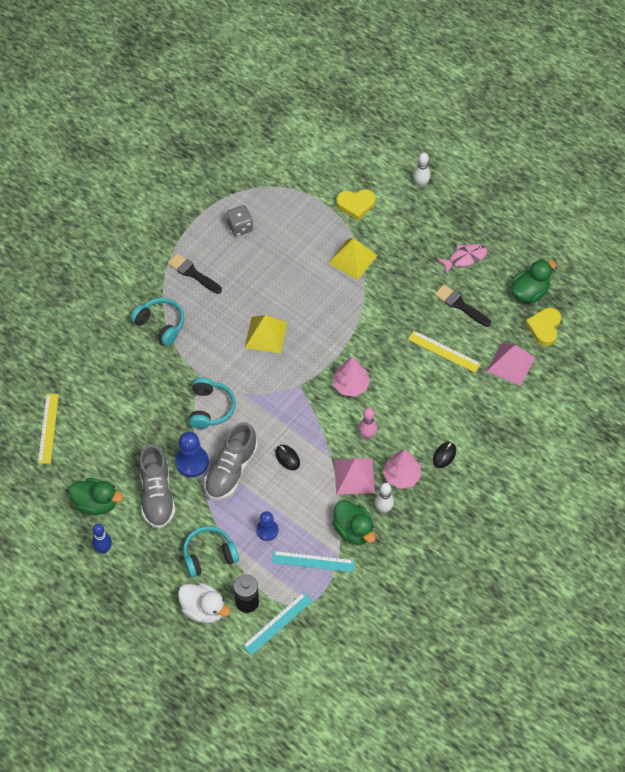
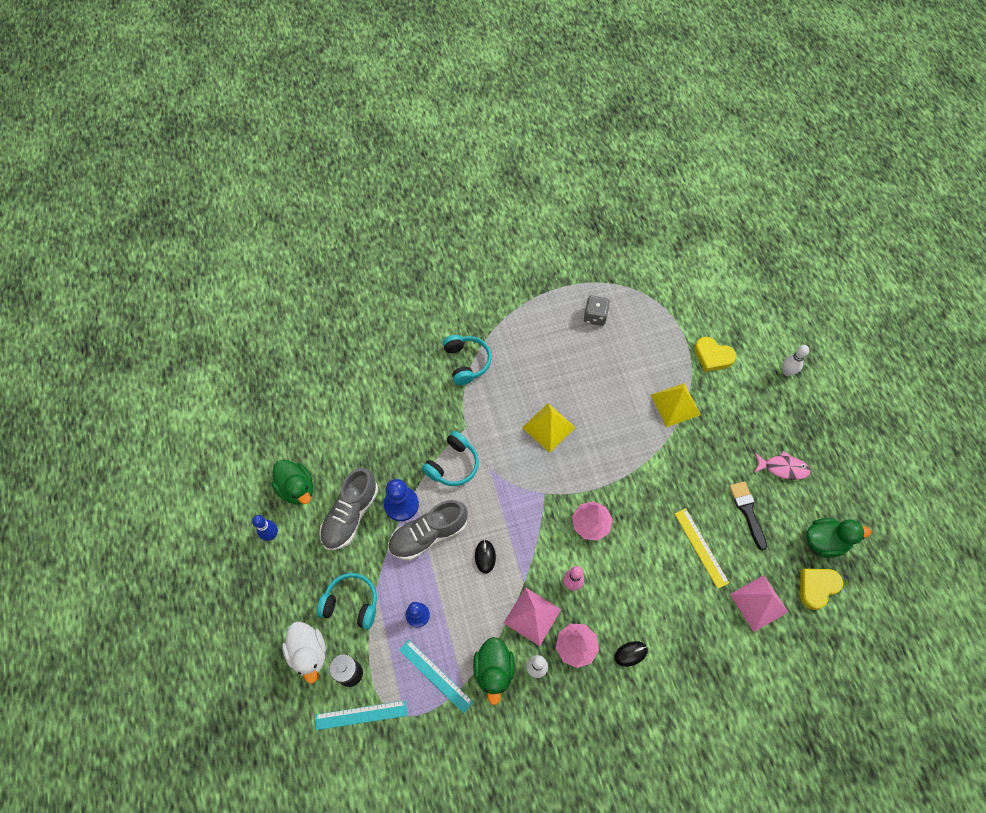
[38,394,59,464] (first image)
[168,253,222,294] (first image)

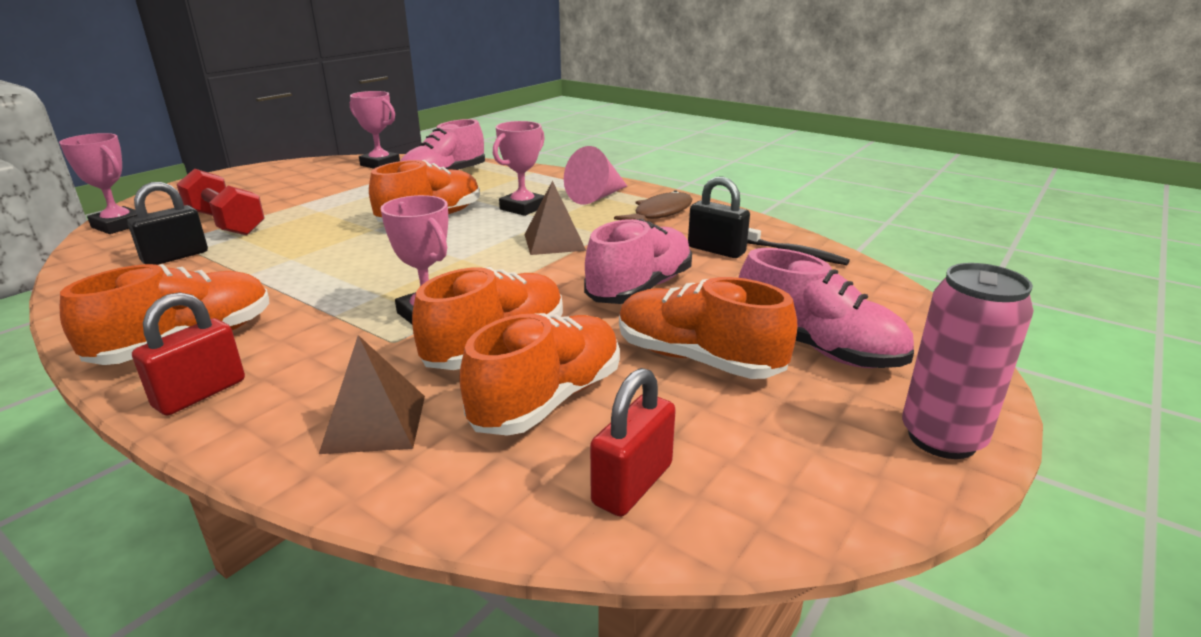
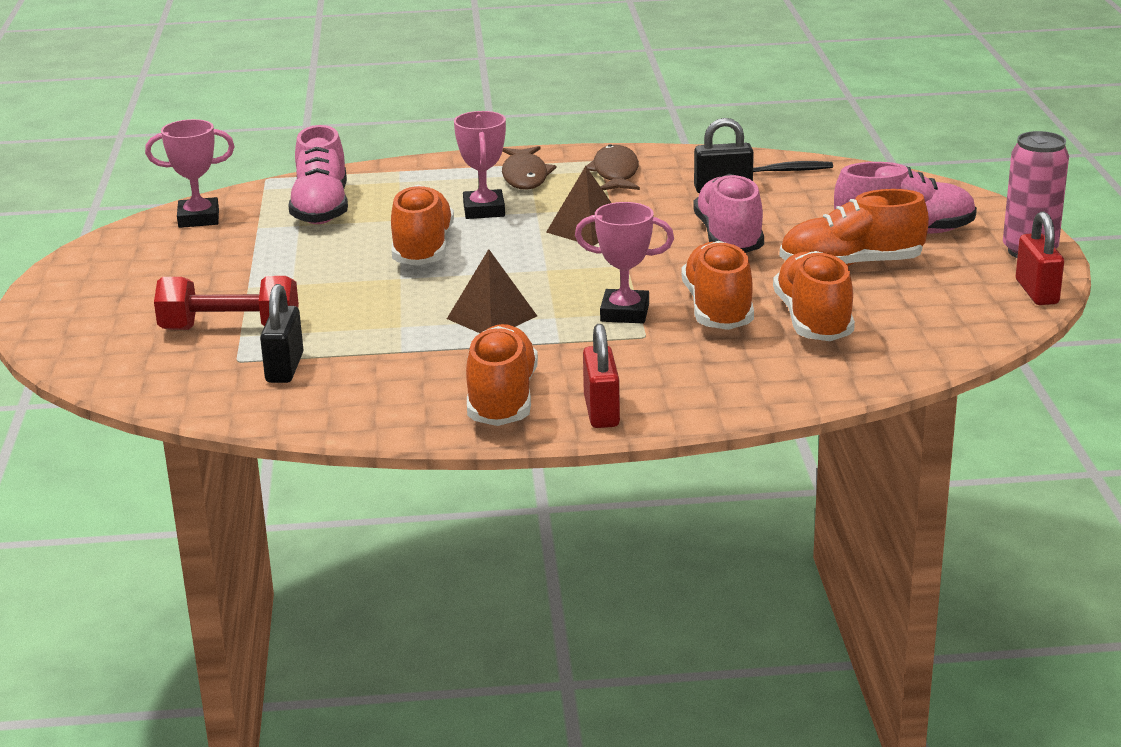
[59,133,137,234] (first image)
[447,249,537,333]
[1016,211,1064,305]
[502,146,557,190]

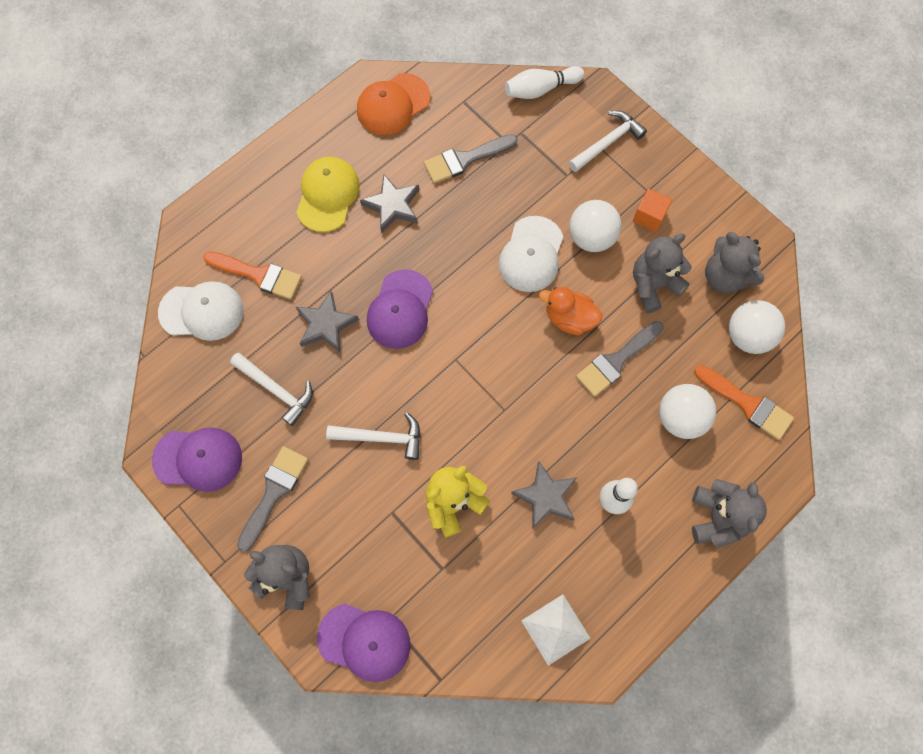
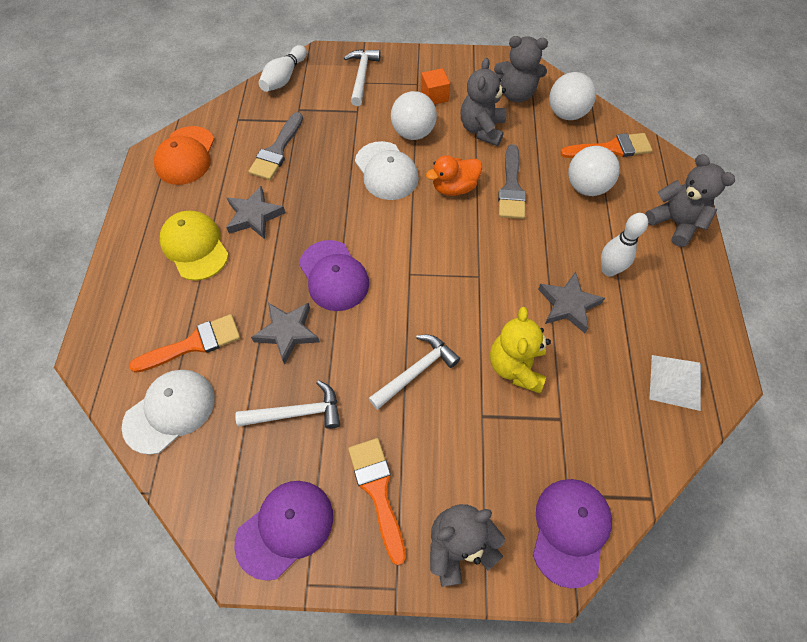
[348,438,406,565]
[533,479,612,588]

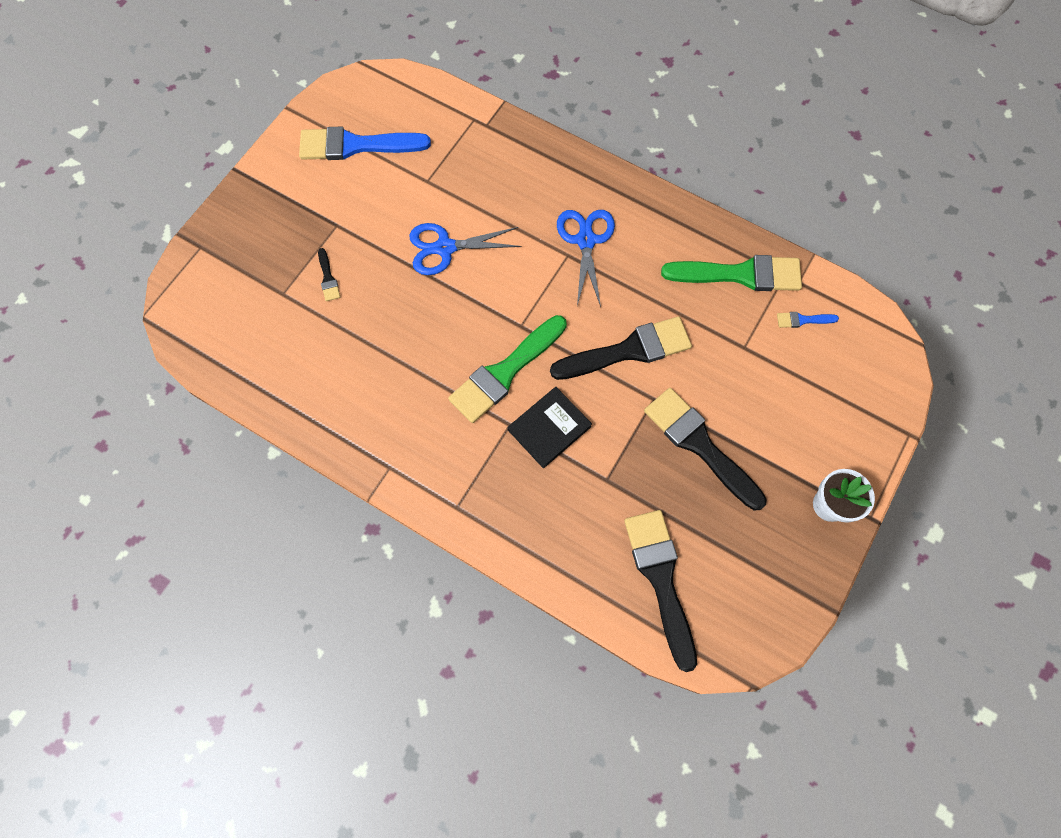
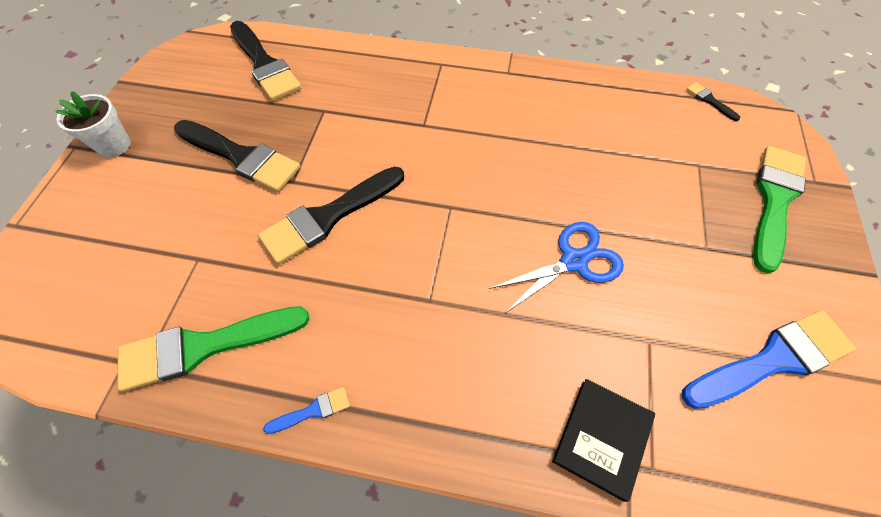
[557,210,615,307] (first image)
[687,82,740,121]
[753,146,806,274]
[552,379,655,502]
[263,387,350,434]

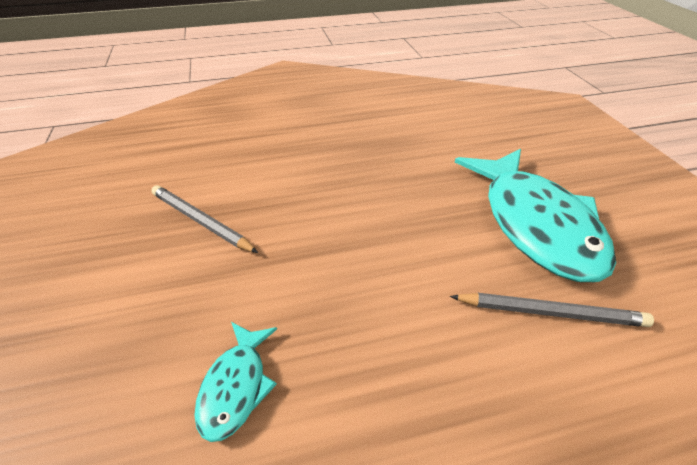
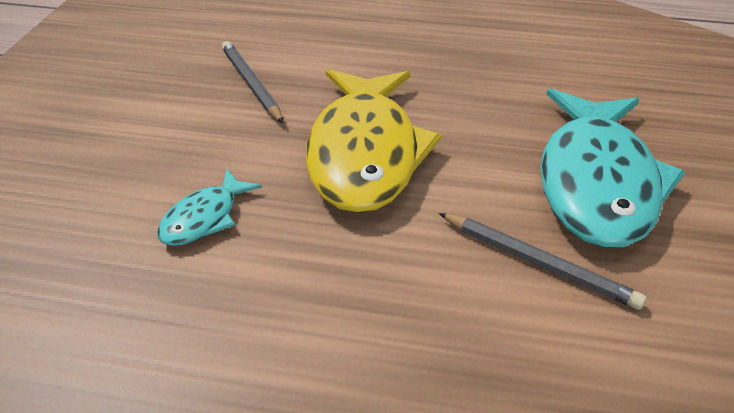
[306,69,442,213]

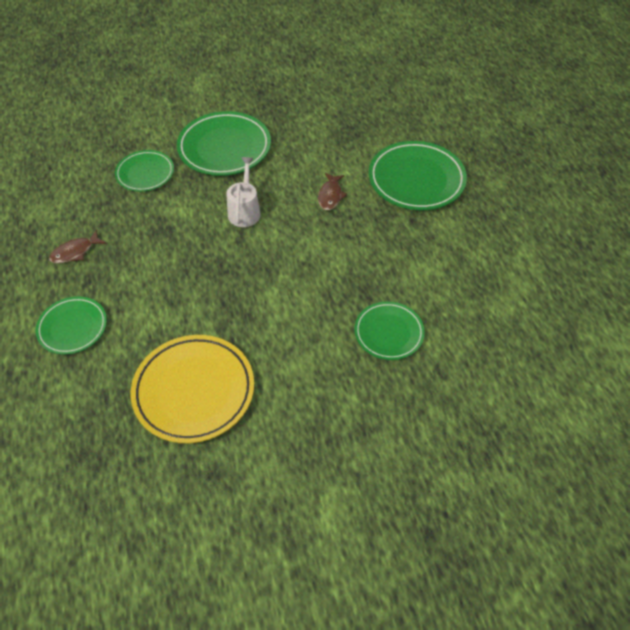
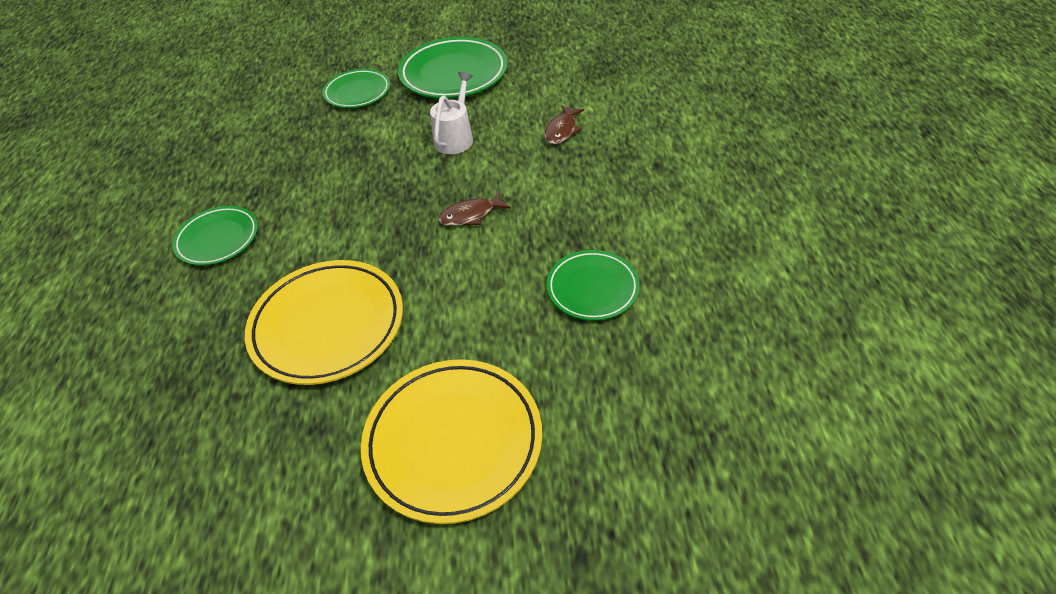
[369,141,467,210] (first image)
[361,359,542,524]
[438,191,511,226]

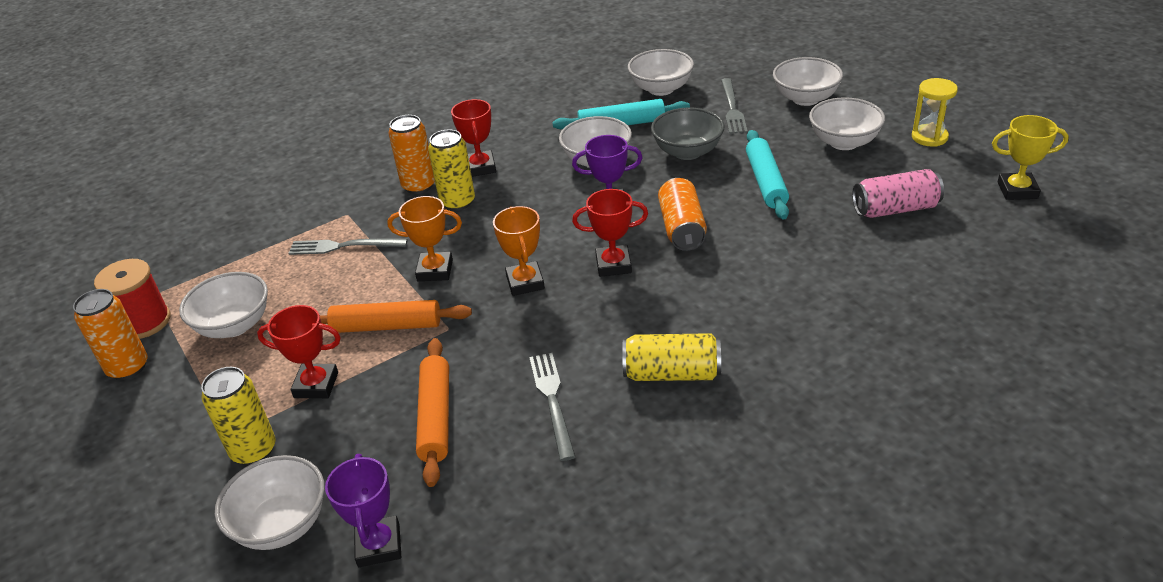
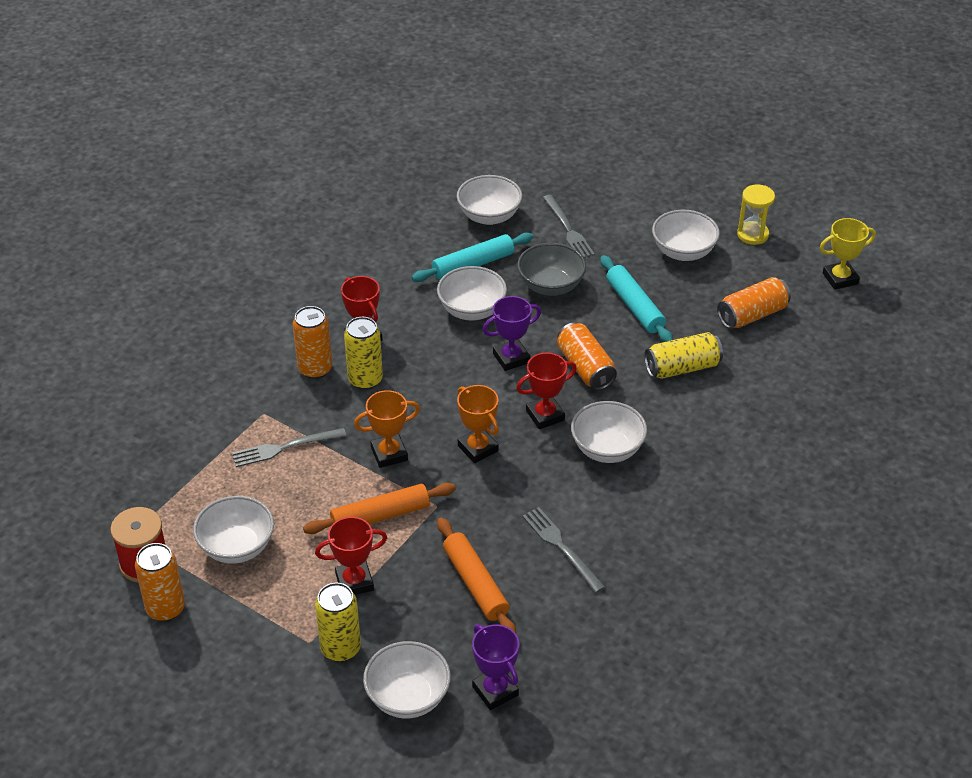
[644,332,723,379]
[571,401,647,463]
[717,277,791,329]

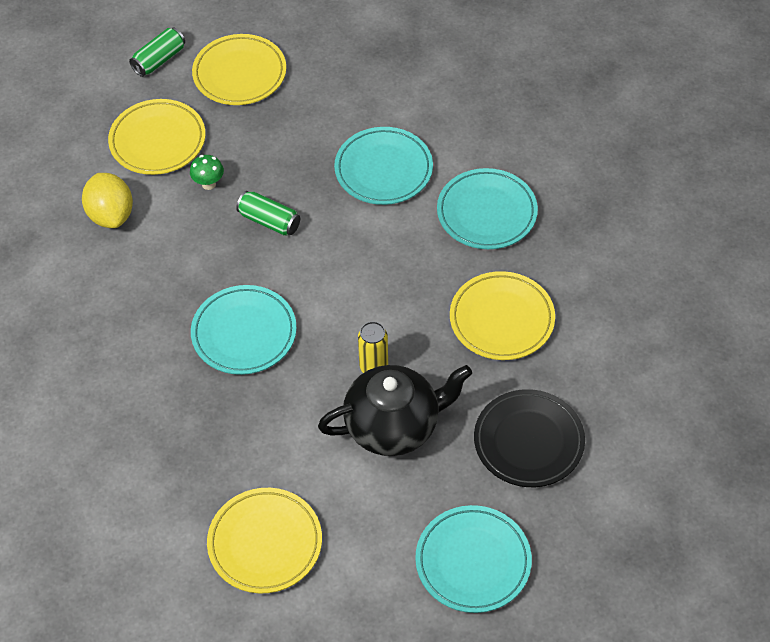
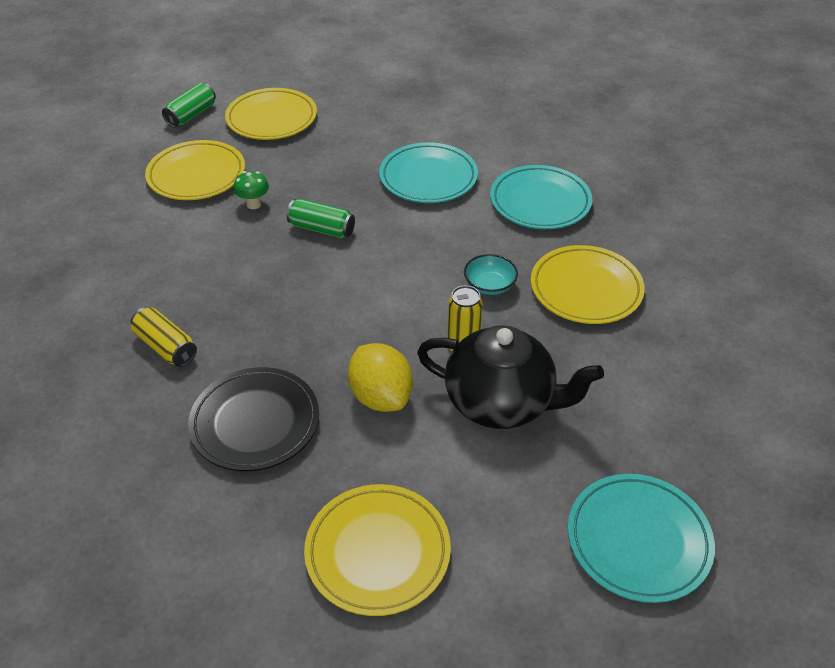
[191,285,297,375] (first image)
[131,307,197,367]
[464,254,518,295]
[348,343,413,412]
[188,367,319,471]
[417,325,604,429]

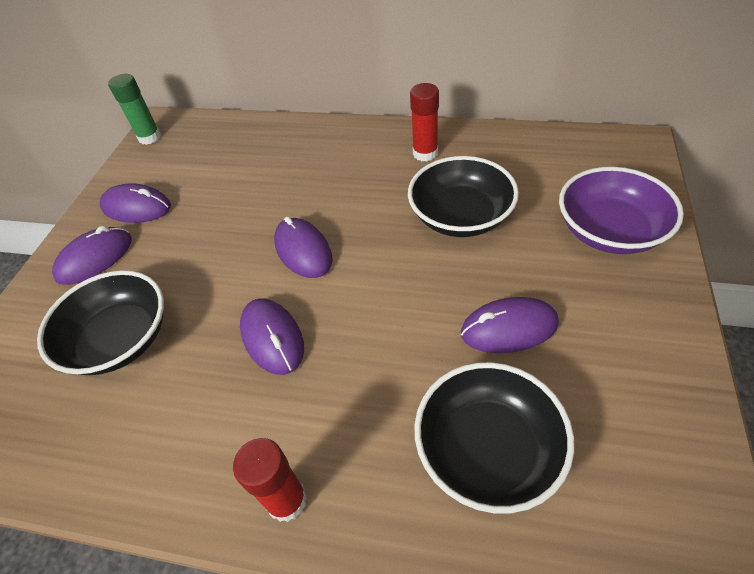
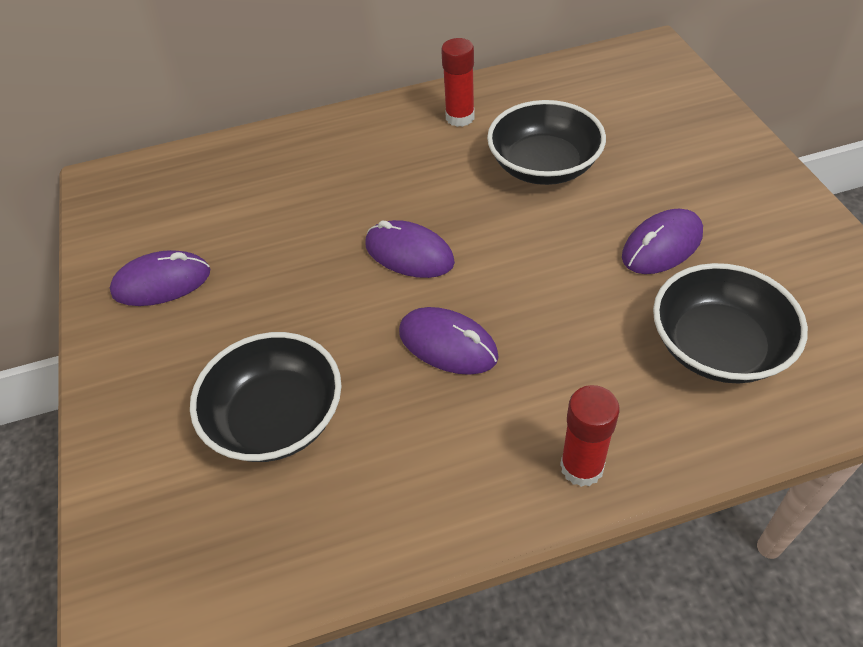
[52,226,132,285] (first image)
[108,74,161,145] (first image)
[559,167,684,254] (first image)

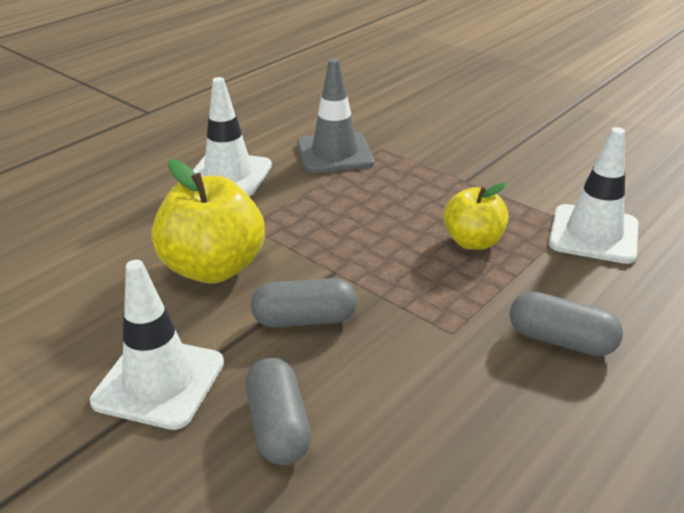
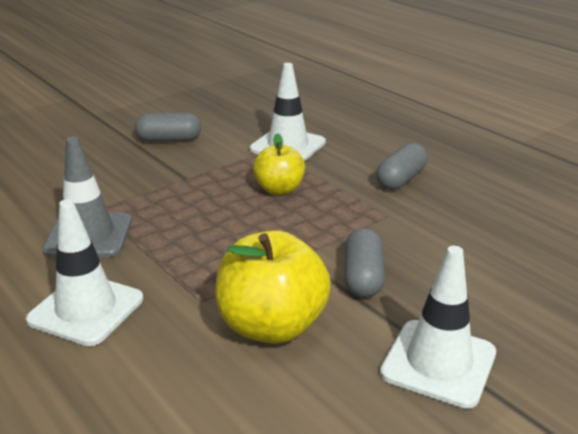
[135,113,201,142]

